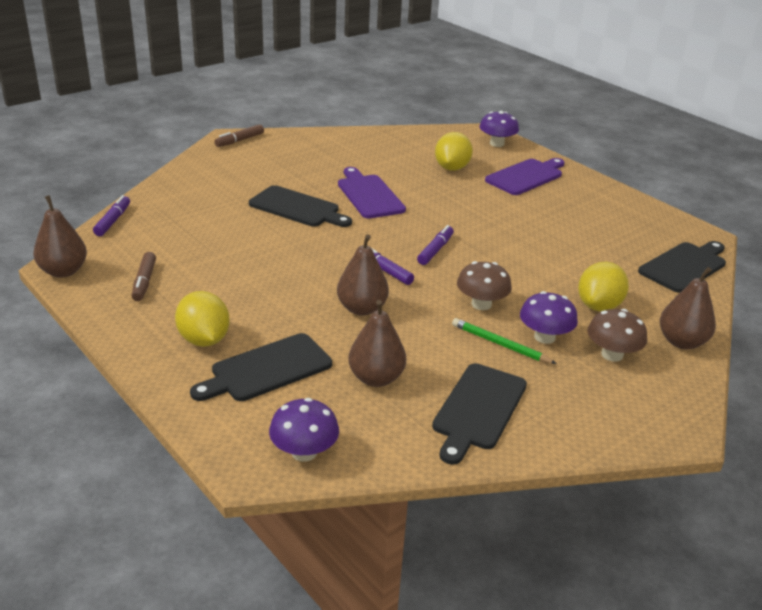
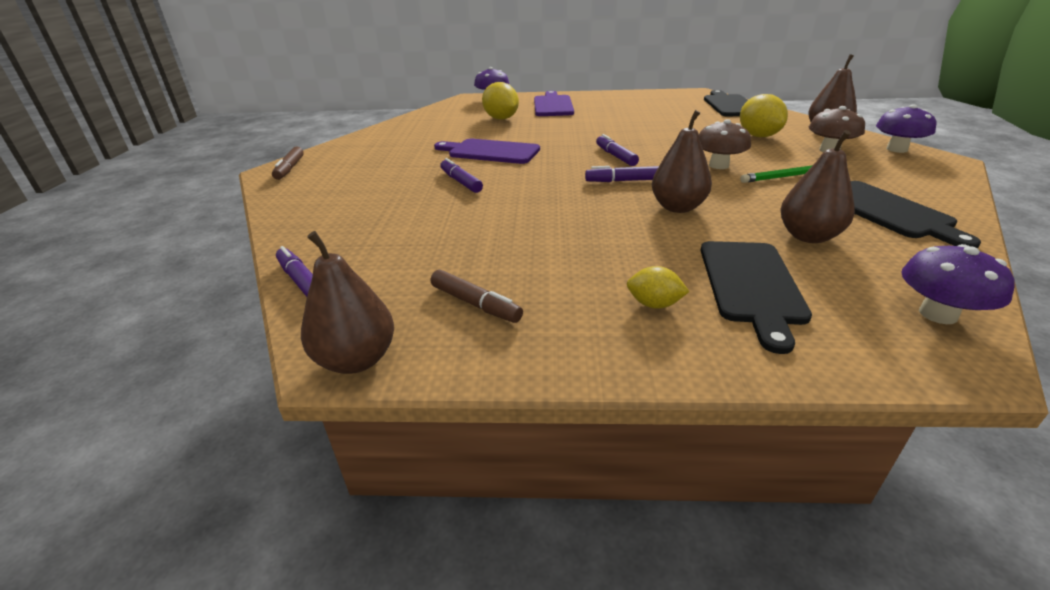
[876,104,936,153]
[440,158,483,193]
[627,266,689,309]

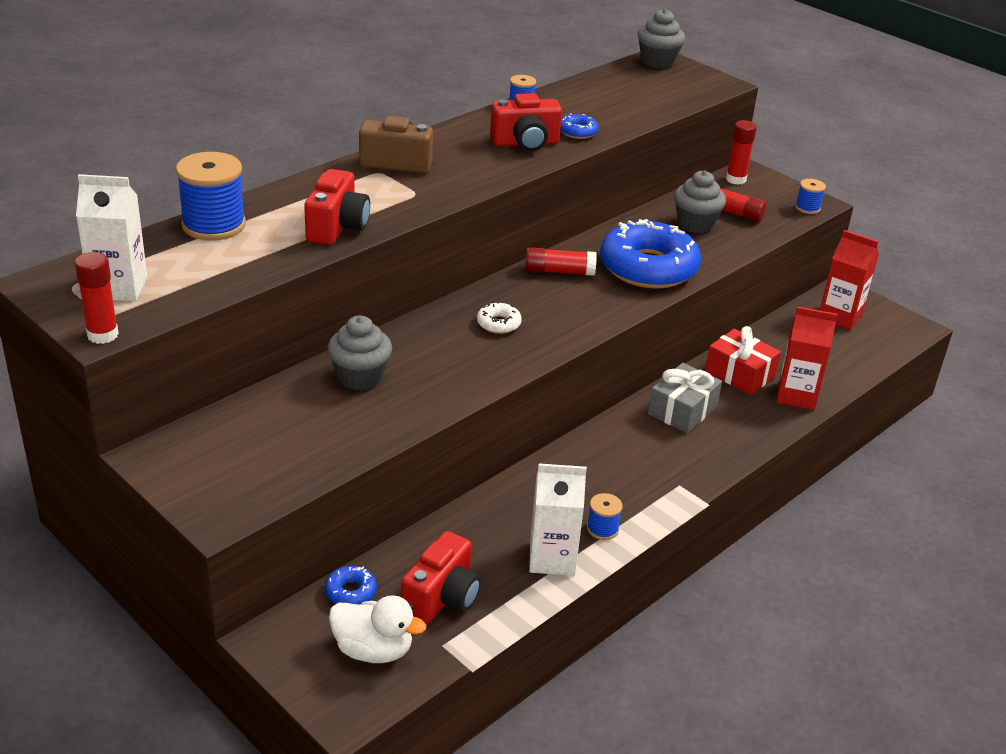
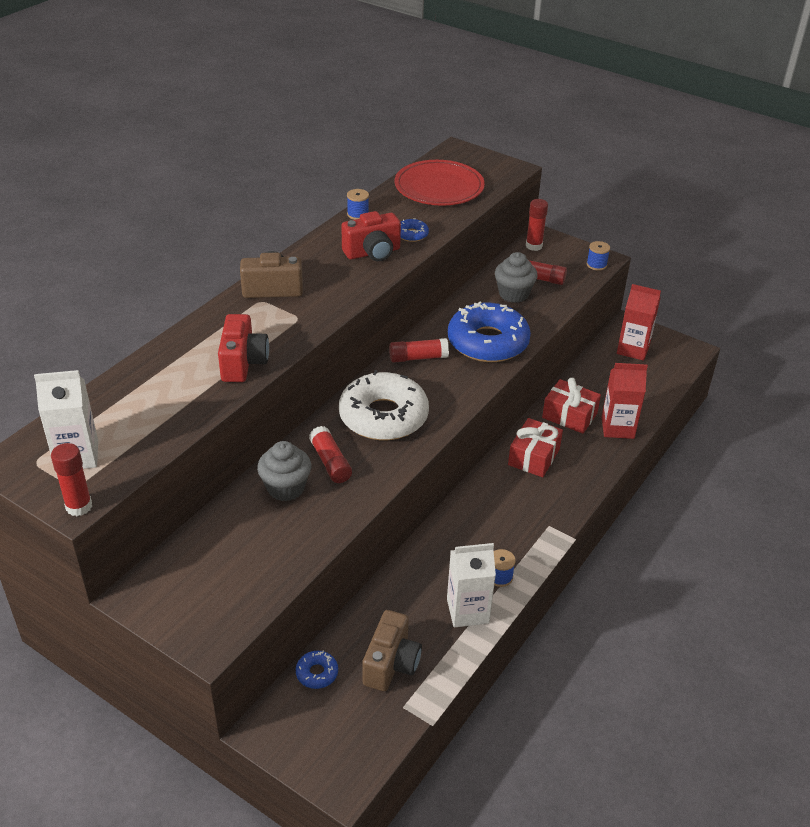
[176,152,246,241] (first image)
[329,595,426,663] (first image)
[637,9,685,69] (first image)
[309,426,352,483]
[394,160,485,206]
[362,610,422,691]
[508,418,563,477]
[339,370,429,440]

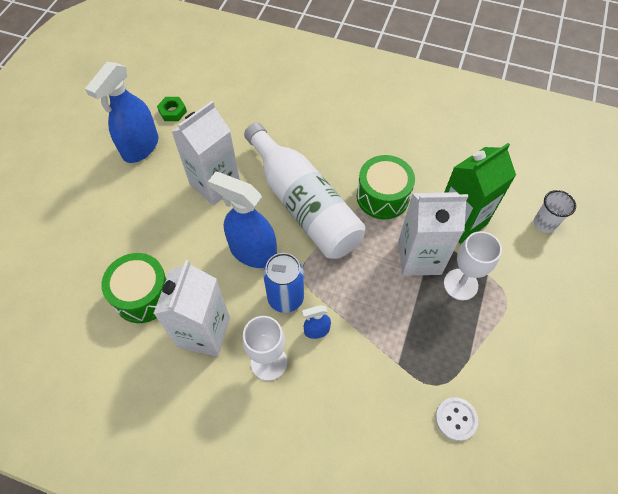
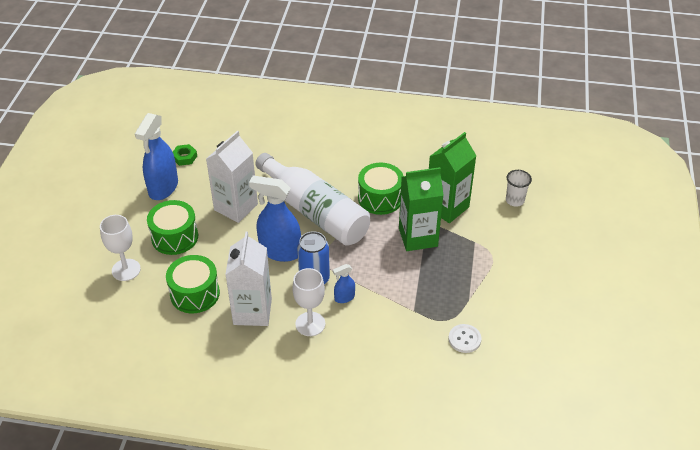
[147,200,198,255]
[100,215,141,281]
[399,167,444,251]

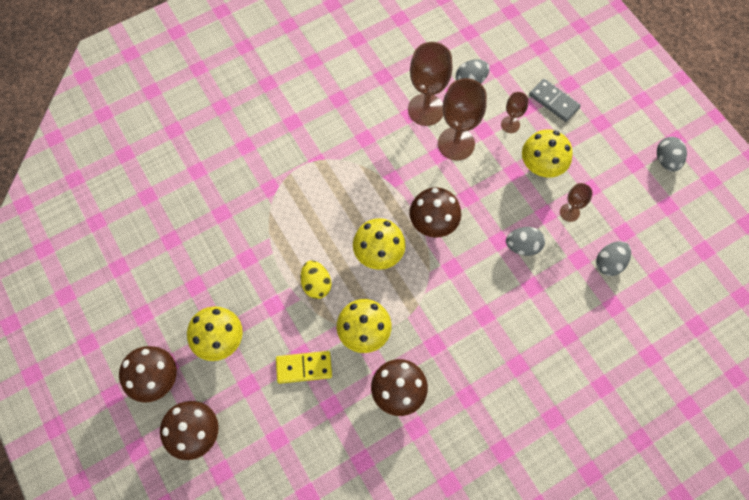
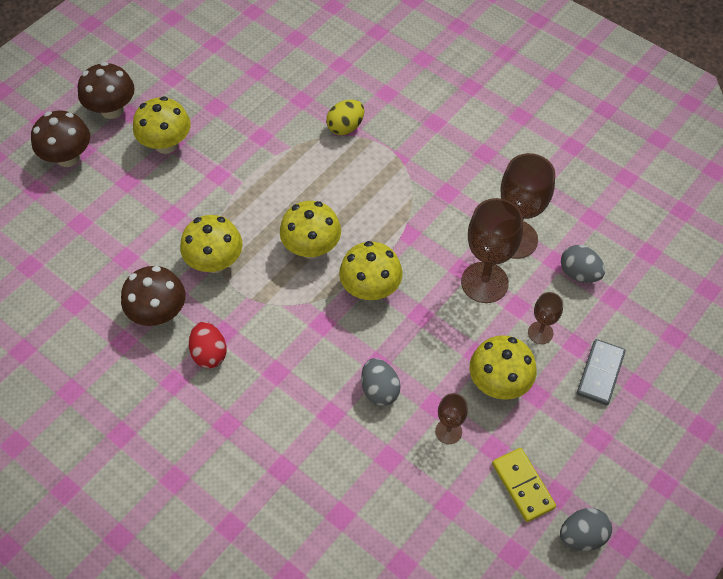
[596,241,631,276] (first image)
[189,322,227,368]
[492,448,556,522]
[326,100,365,135]
[339,241,402,300]

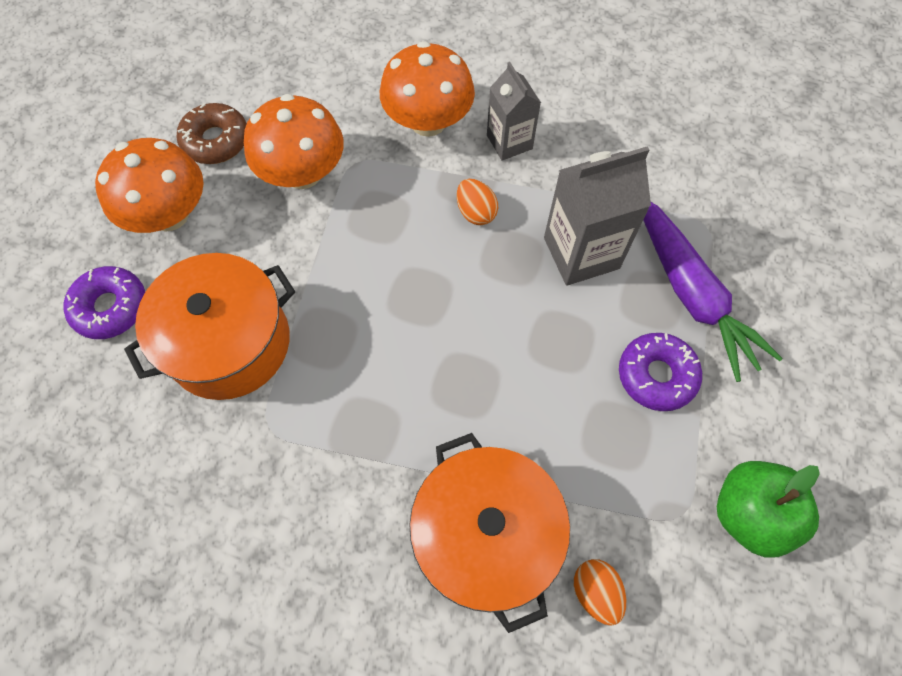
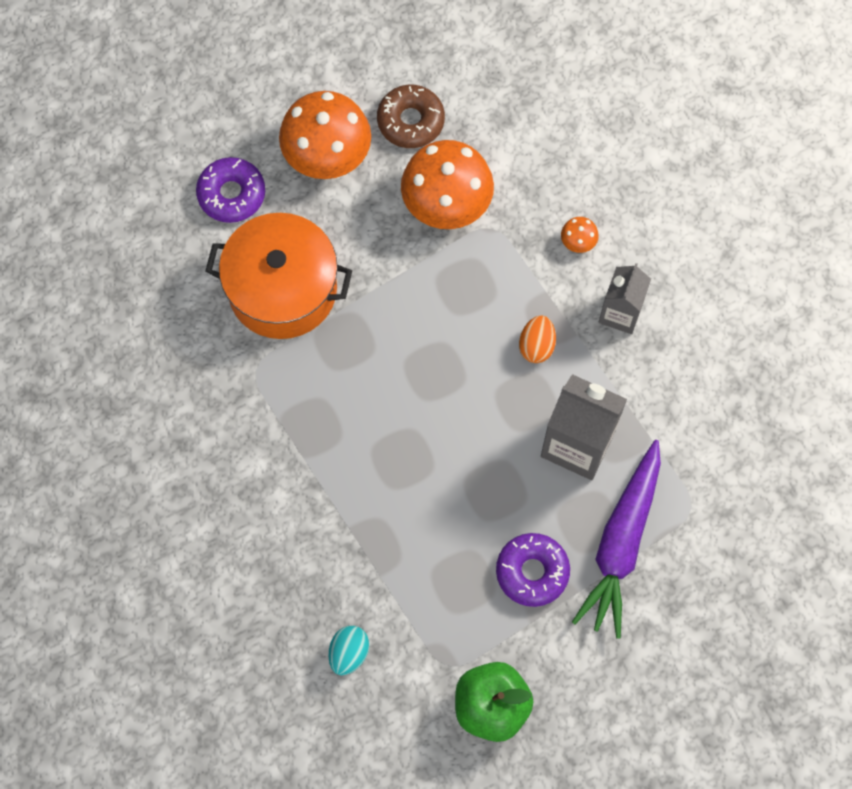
[409,433,570,633] (first image)
[329,626,369,675]
[561,217,599,253]

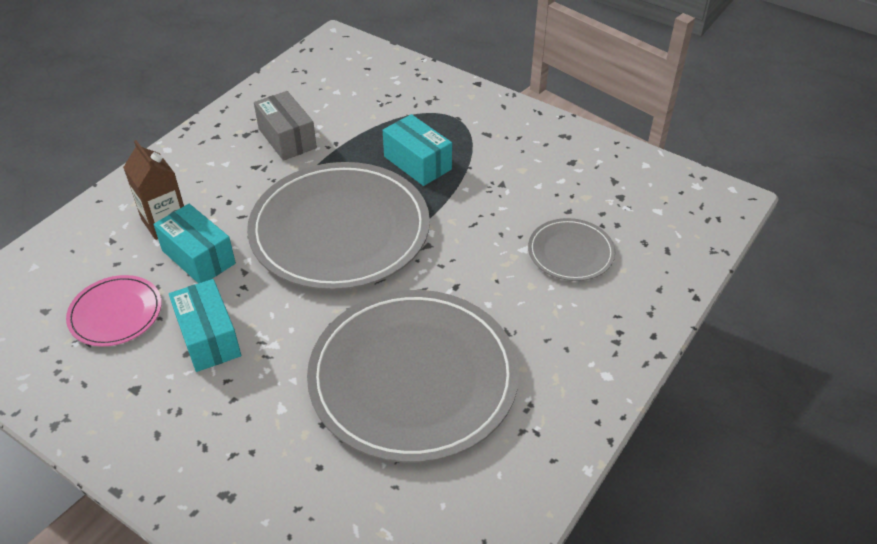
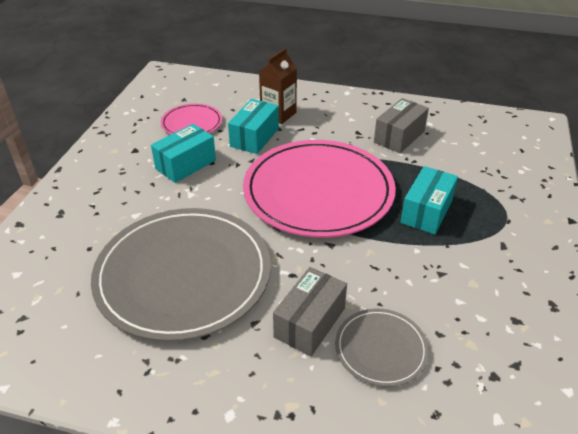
[273,267,347,356]
[243,140,396,238]

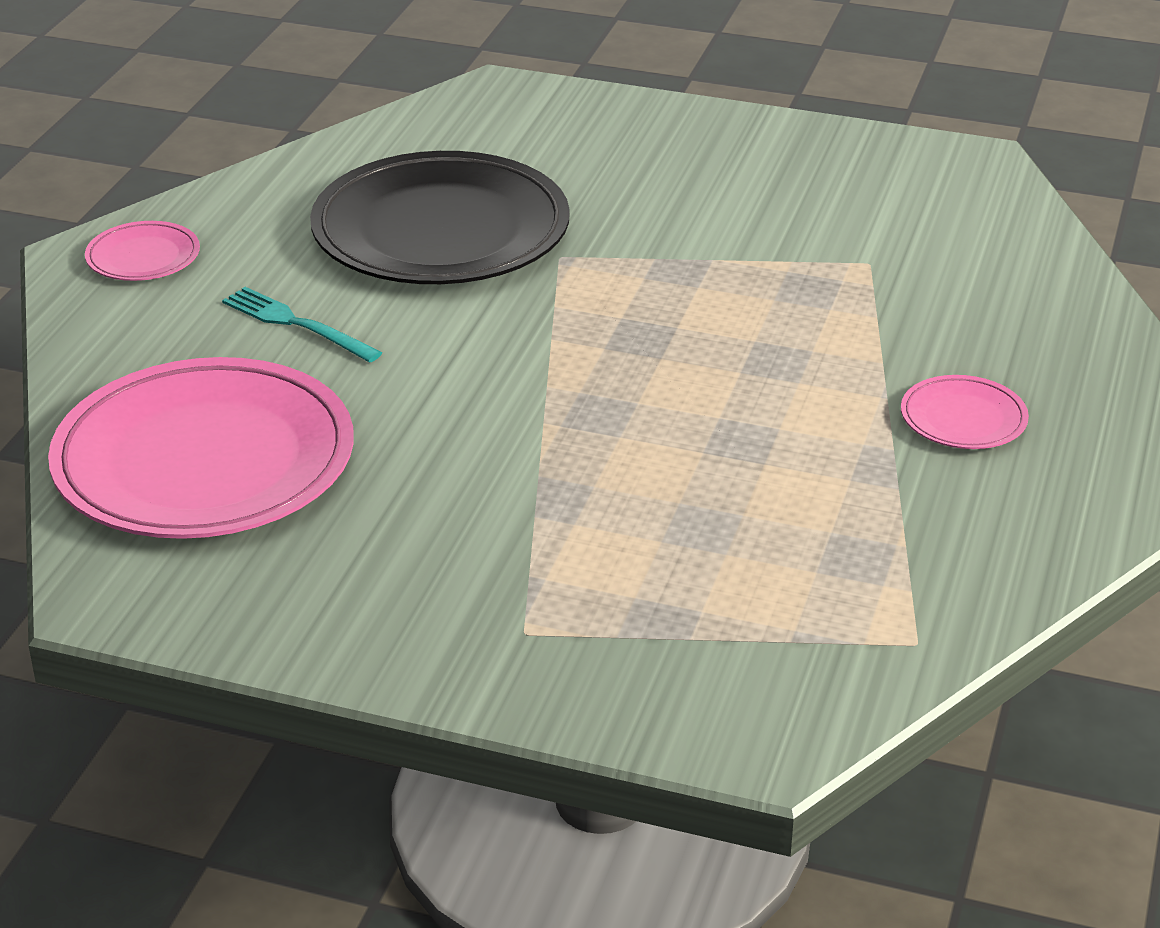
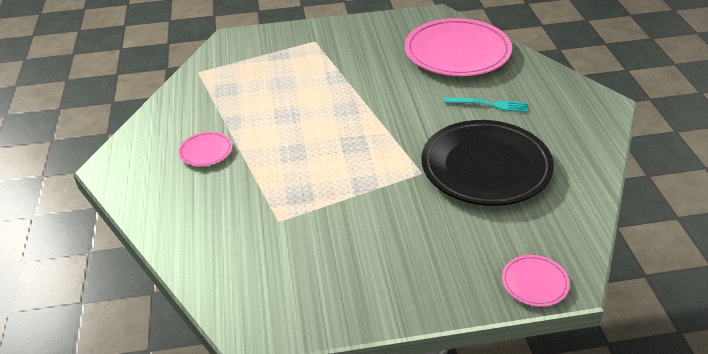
[502,255,570,307]

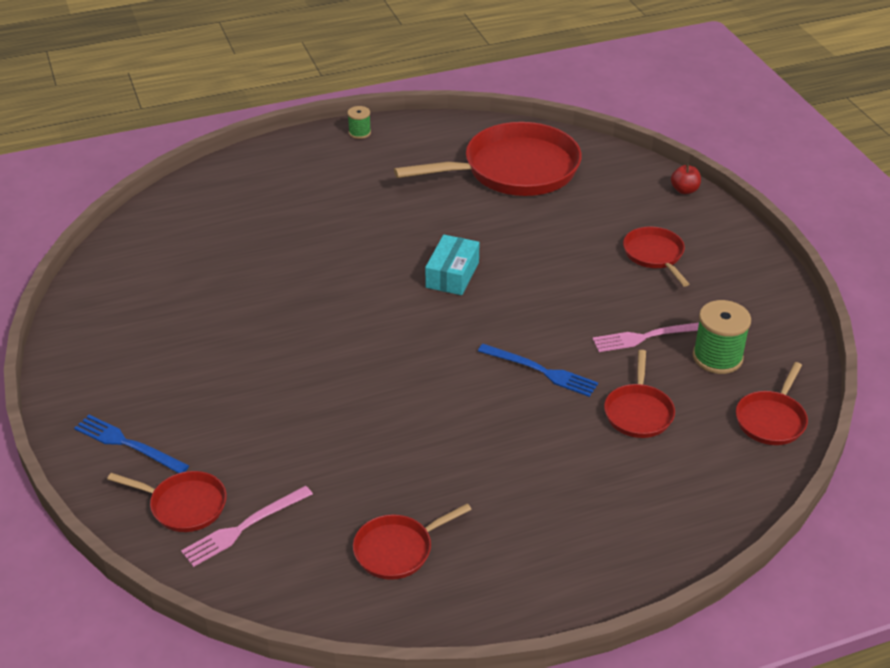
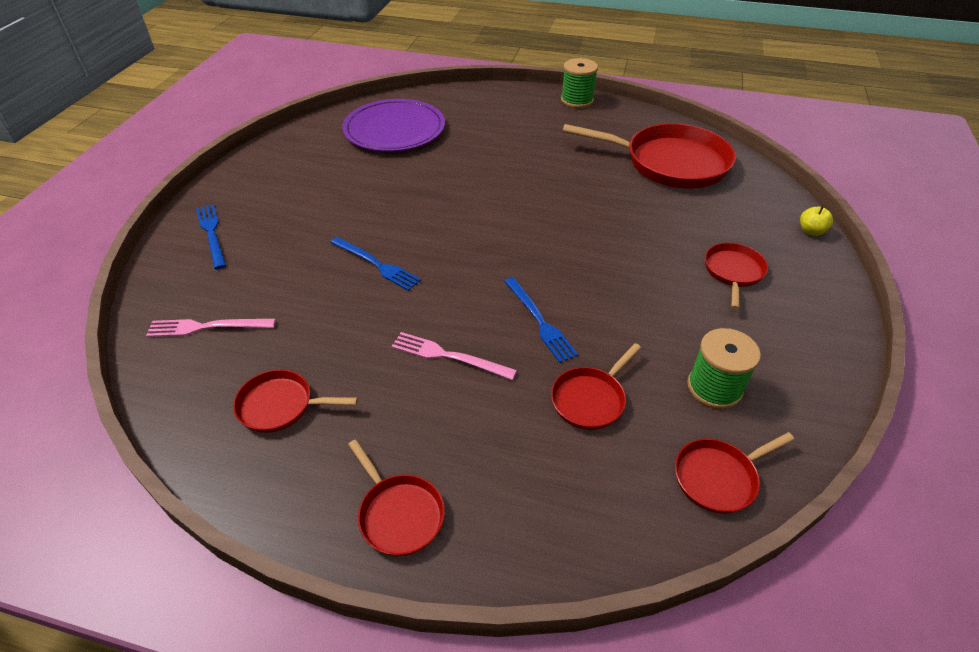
[425,235,479,295] (first image)
[330,237,421,291]
[342,99,445,152]
[348,439,445,556]
[392,332,517,380]
[800,206,833,236]
[561,58,598,108]

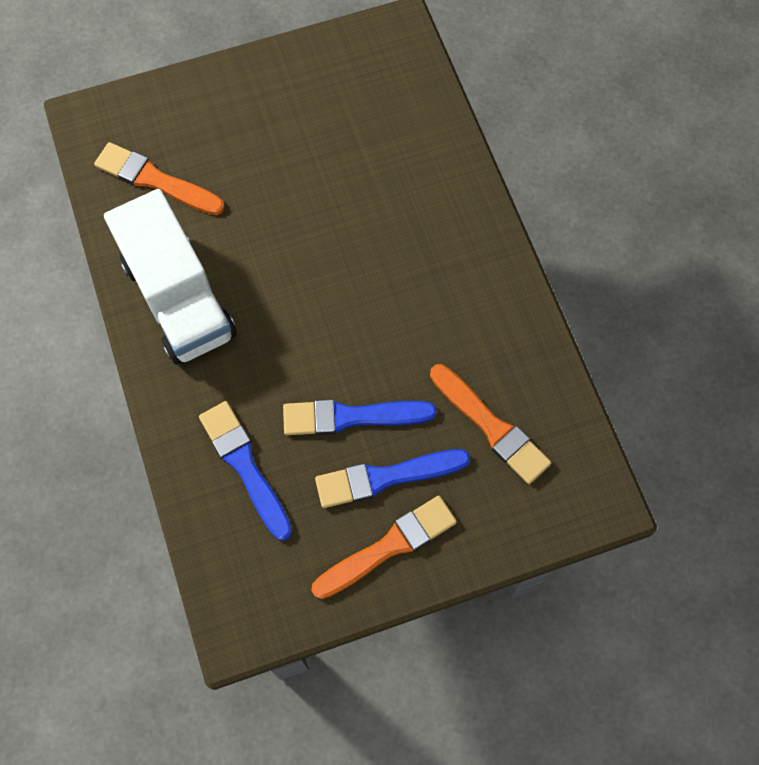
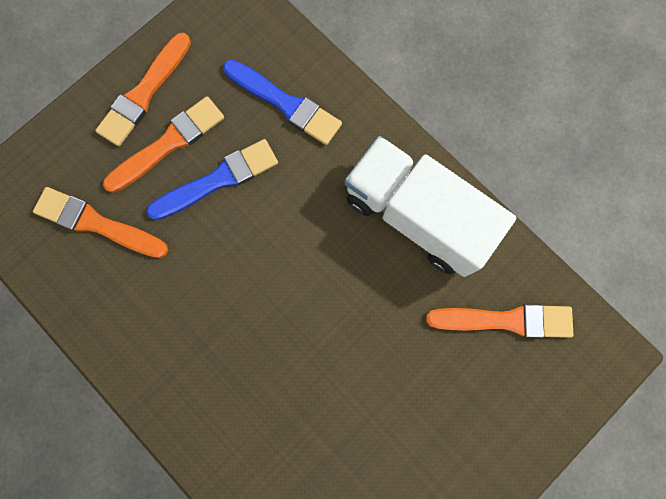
[103,96,224,193]

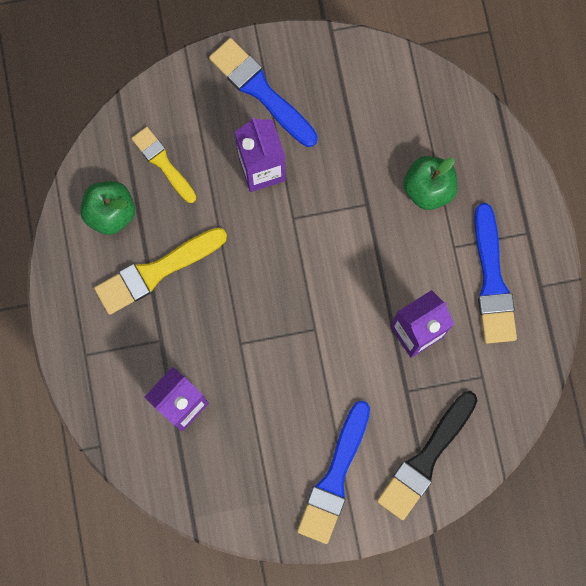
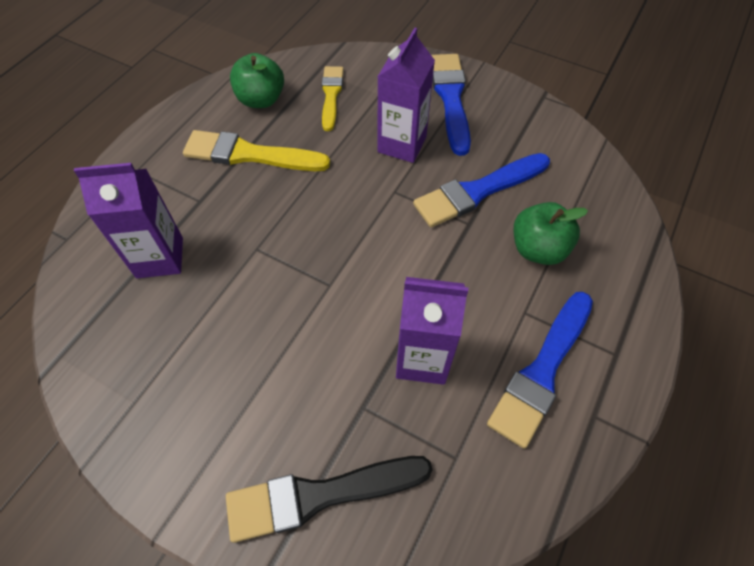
[413,153,550,227]

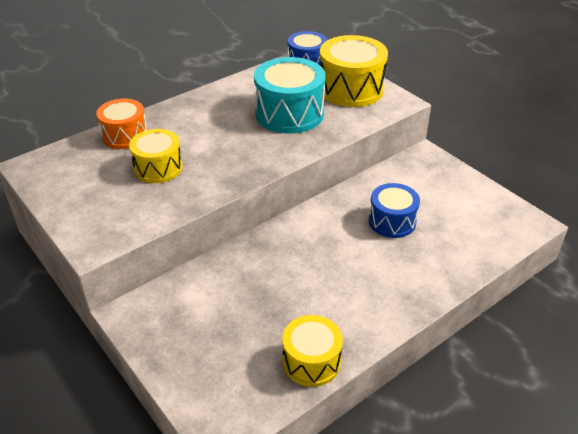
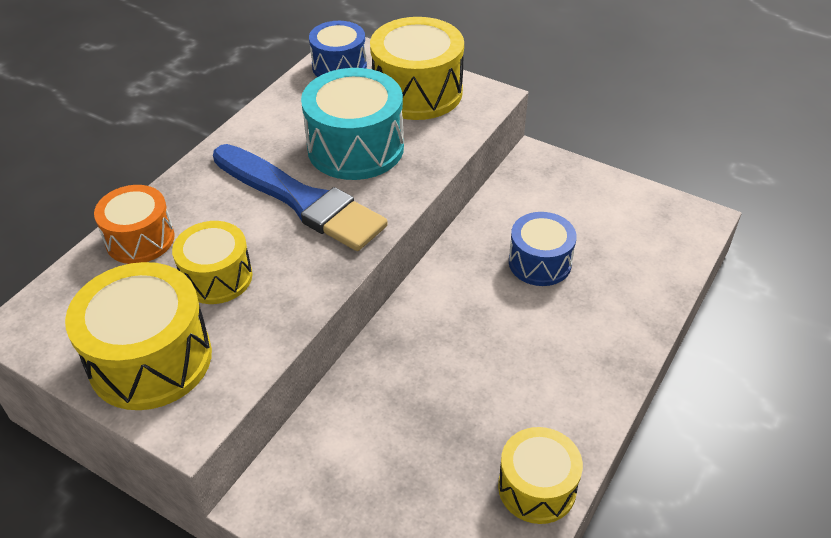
[65,262,212,410]
[213,144,388,251]

